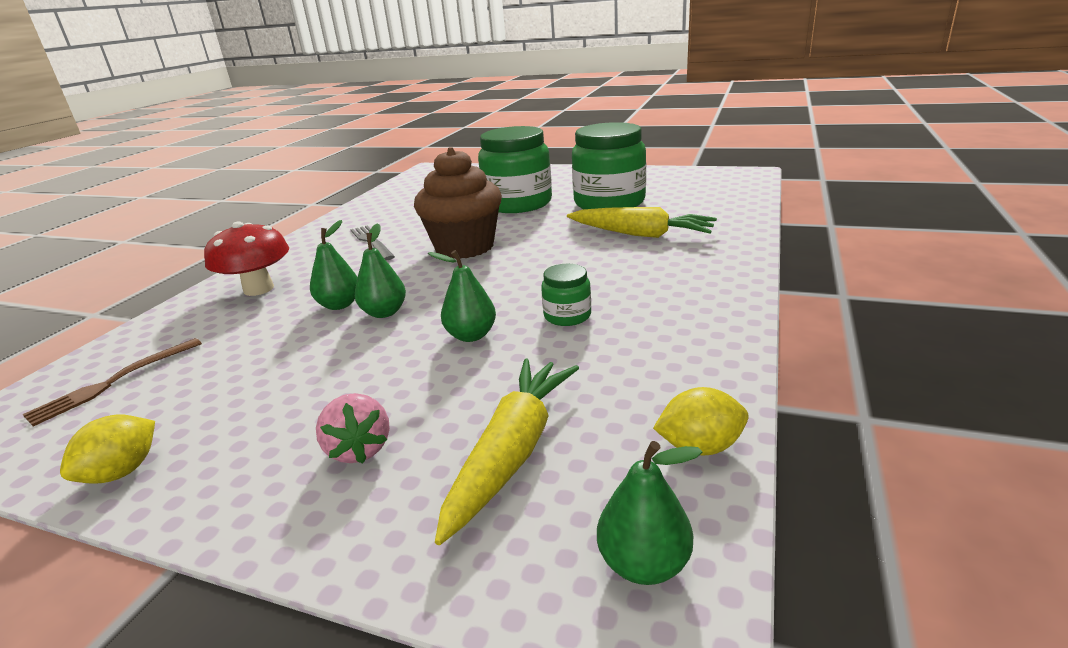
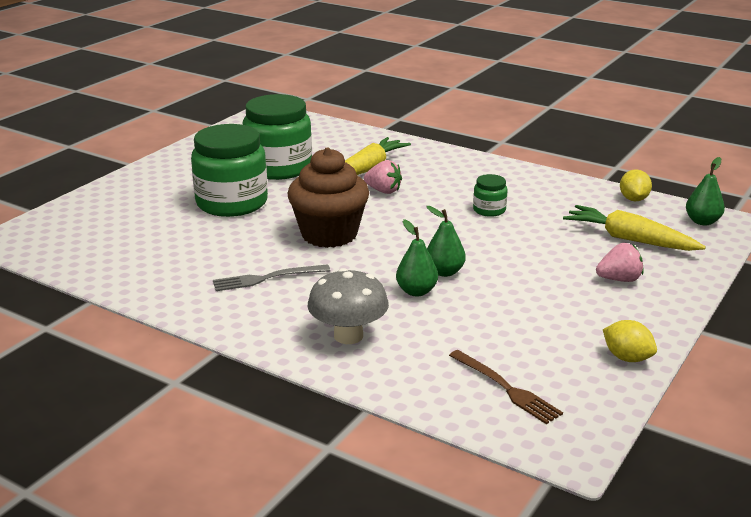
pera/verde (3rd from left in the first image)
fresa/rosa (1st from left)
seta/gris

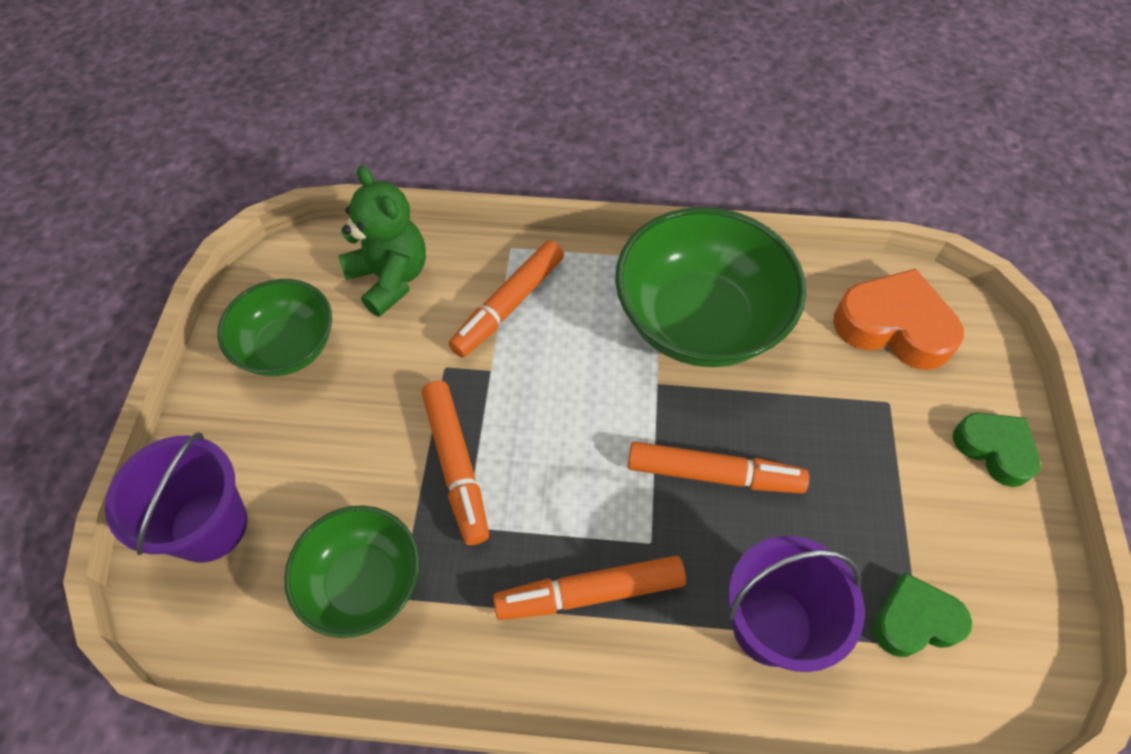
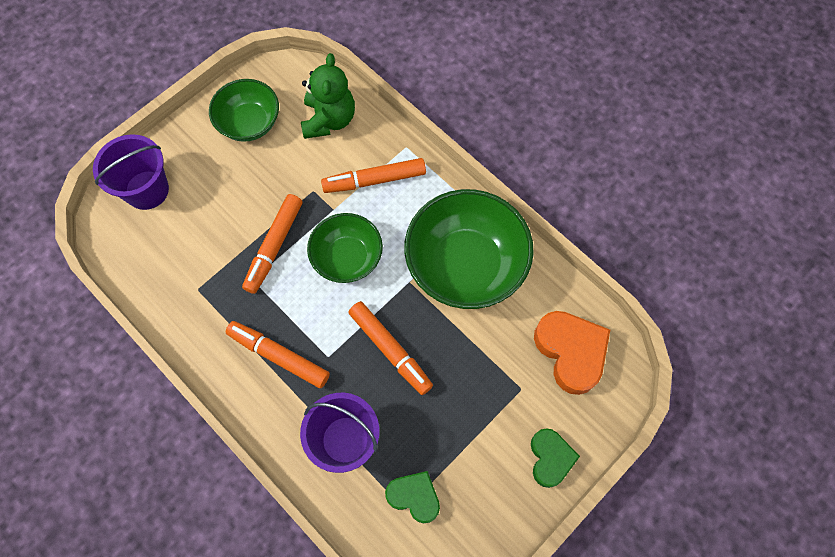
cuenco/verde (2nd from left)

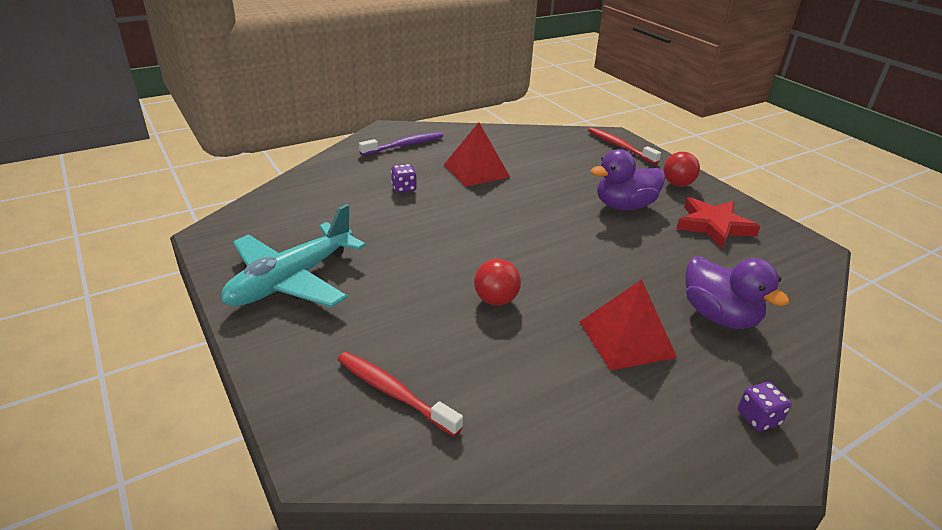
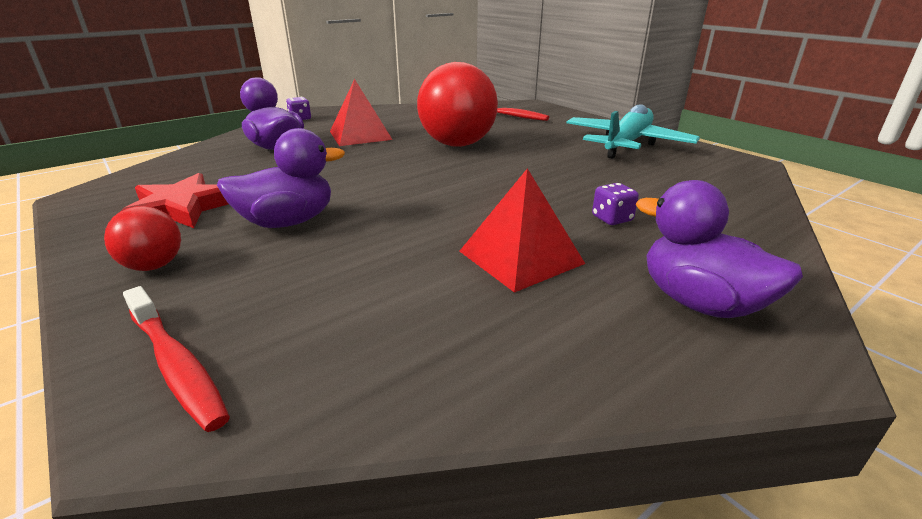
pato/morado (3rd from left)
pelota/rojo (2nd from left)

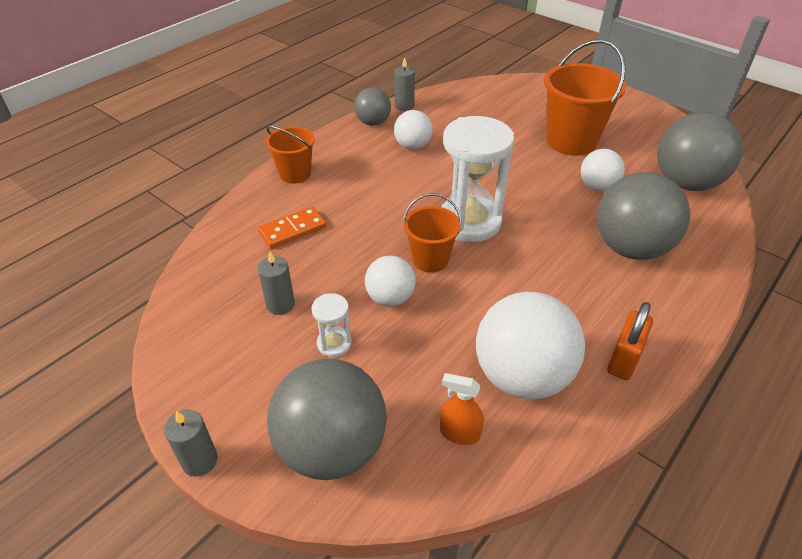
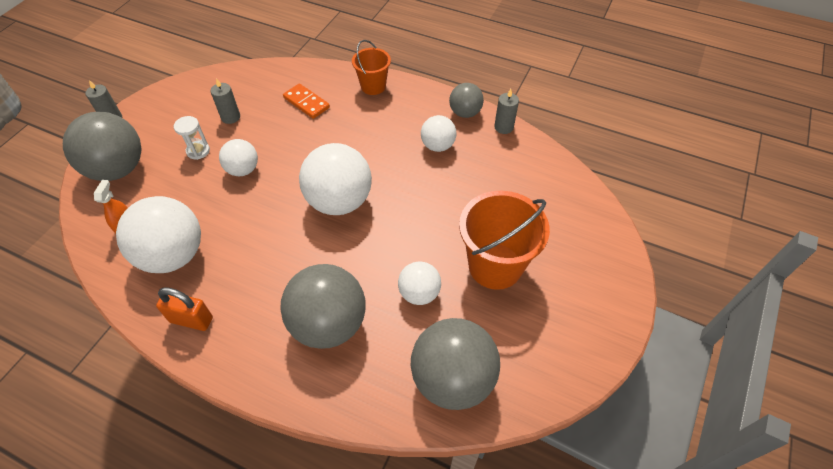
balde/naranja (2nd from left in the first image)
pelota/blanco (3rd from left)

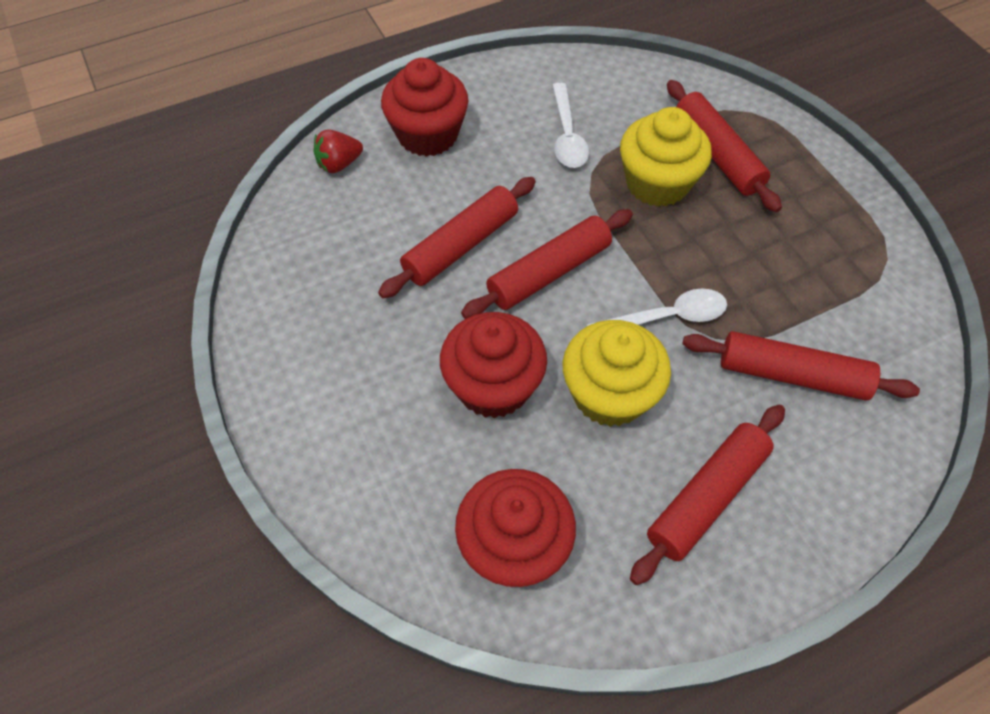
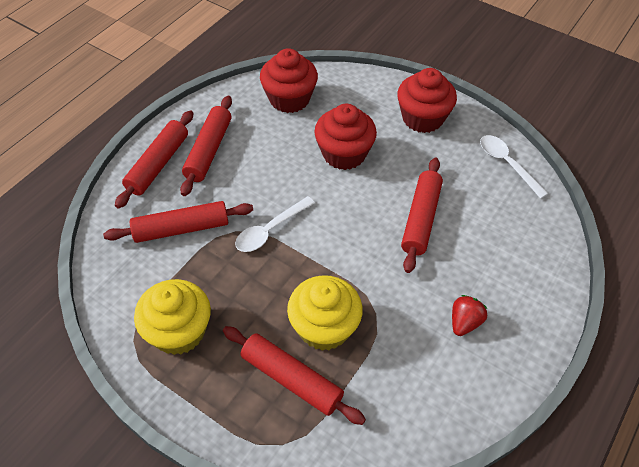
fresa/rojo
magdalena/rojo (3rd from left)
rodillo/rojo (1st from left)
cuchara/blanco (2nd from left)
magdalena/amarillo (1st from left)

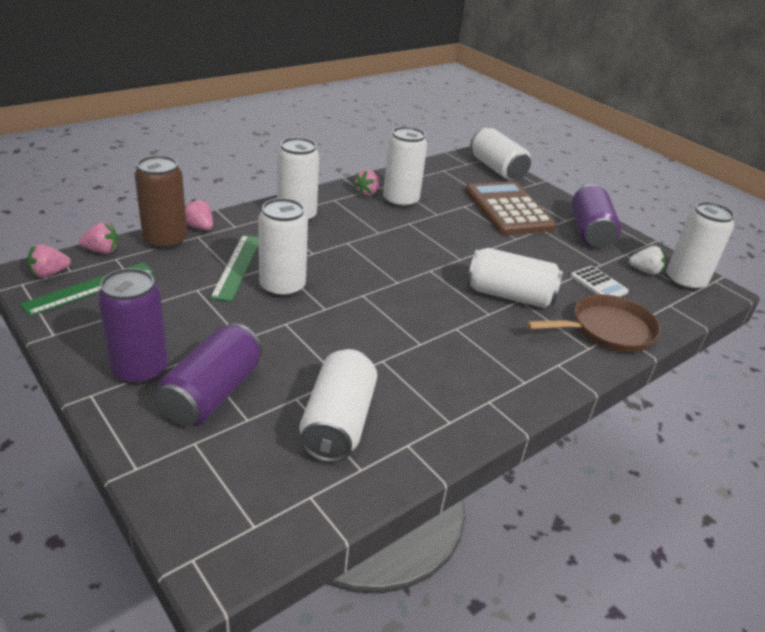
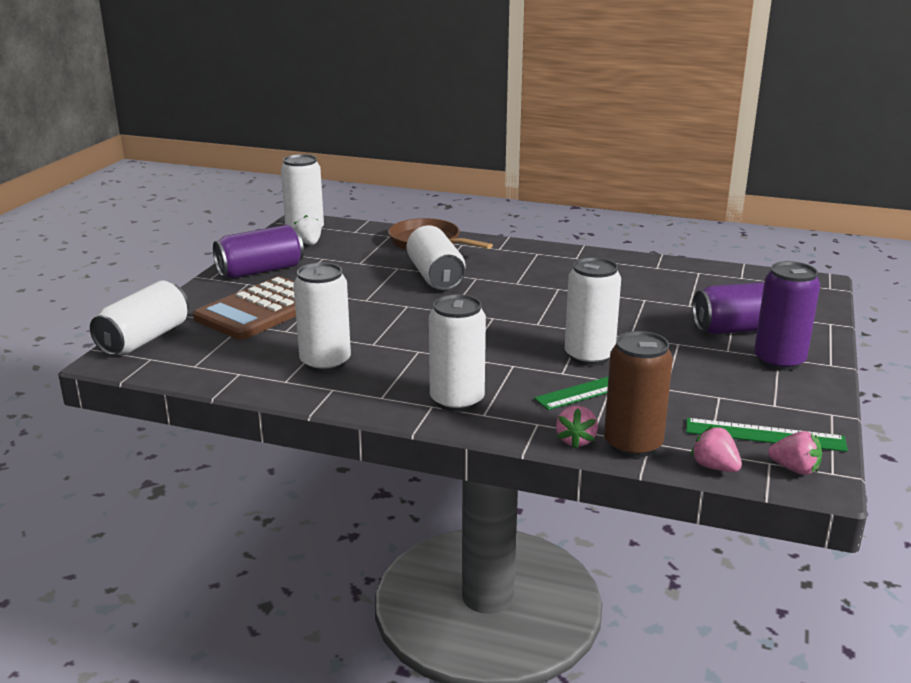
lata/blanco (3rd from left in the first image)
fresa/rosa (4th from left in the first image)
calculadora/blanco

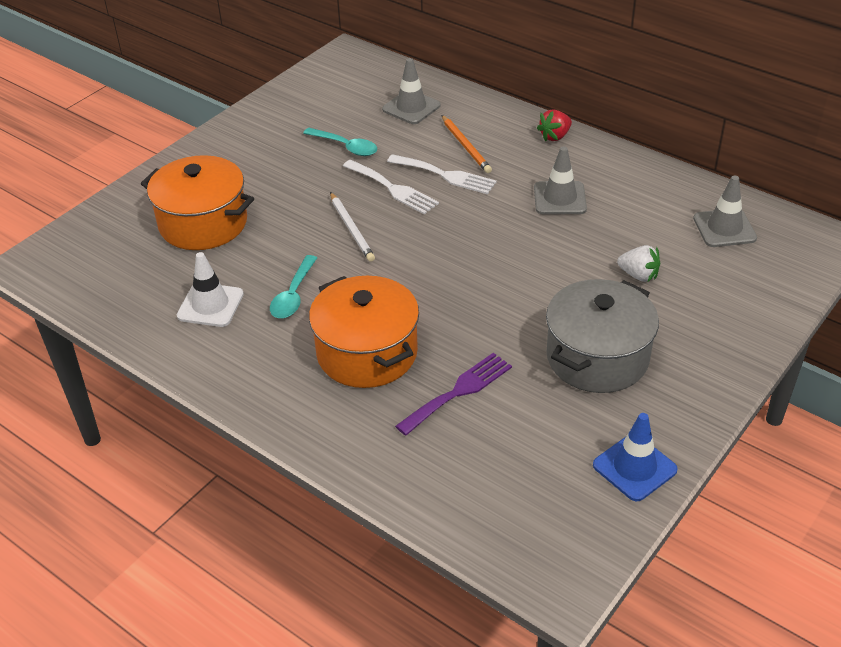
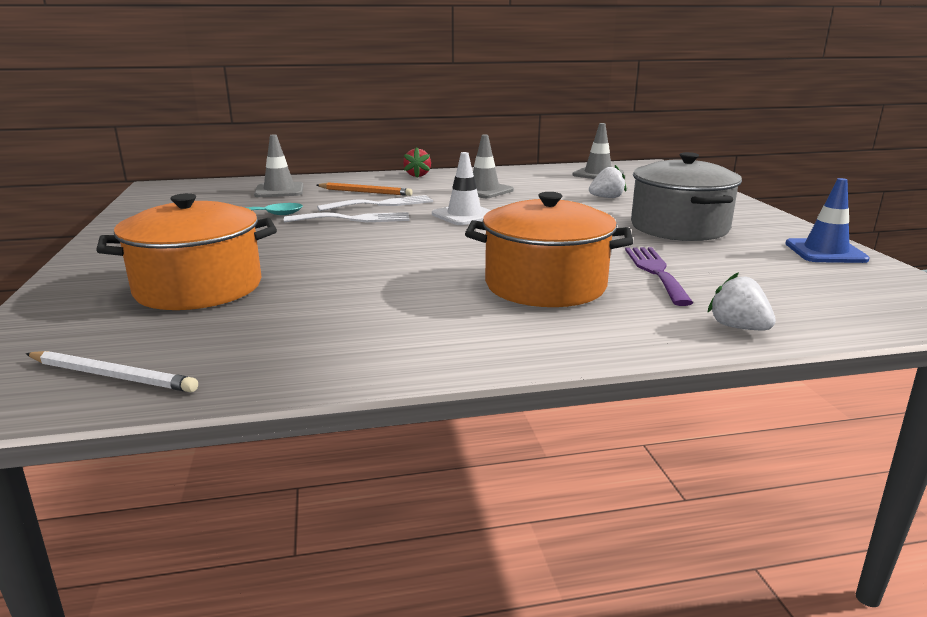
cuchara/turquesa (1st from left in the first image)
fresa/blanco (2nd from left)
cono de tráfico/blanco
lápiz/blanco

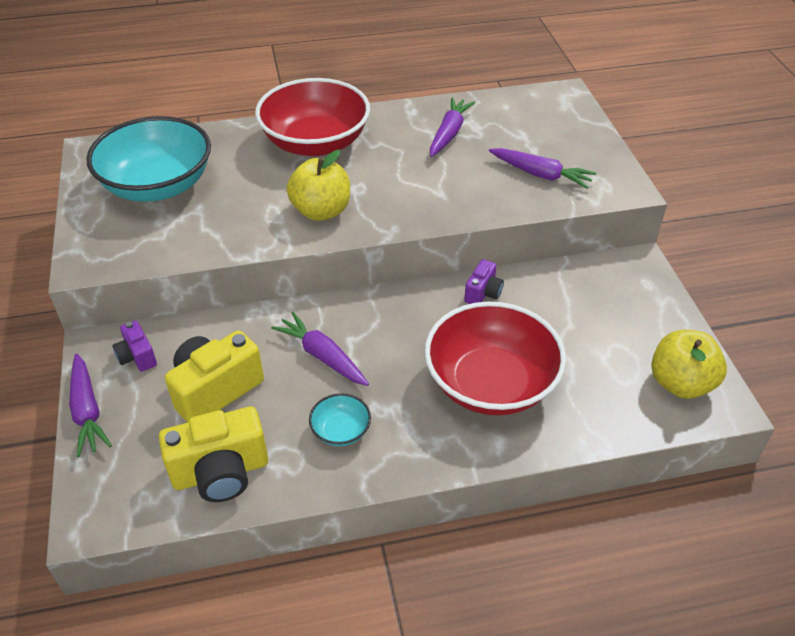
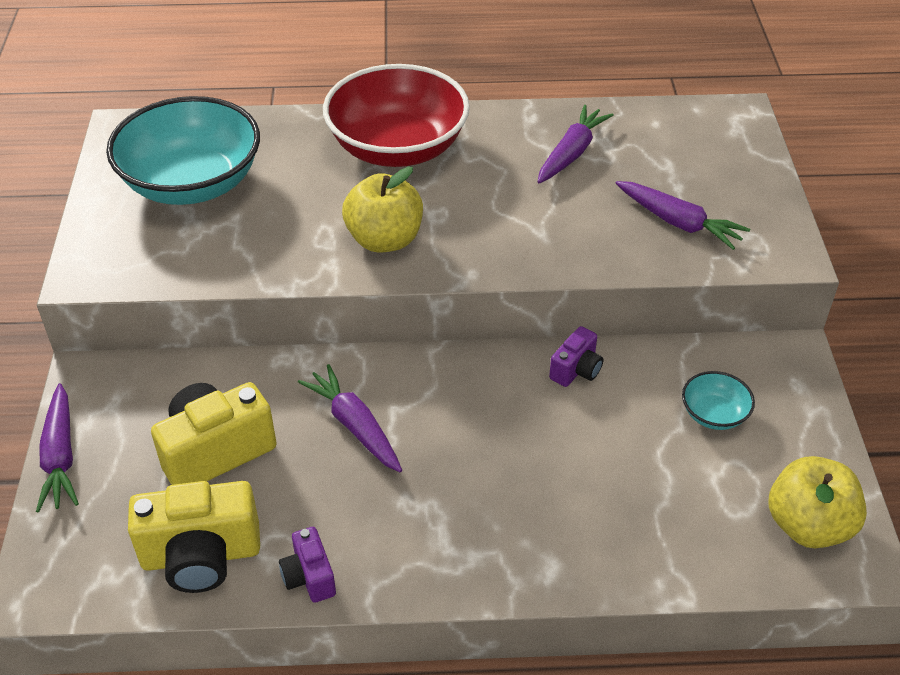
cuenco/rojo (2nd from left in the first image)
cámara/morado (1st from left)
cuenco/turquesa (2nd from left)

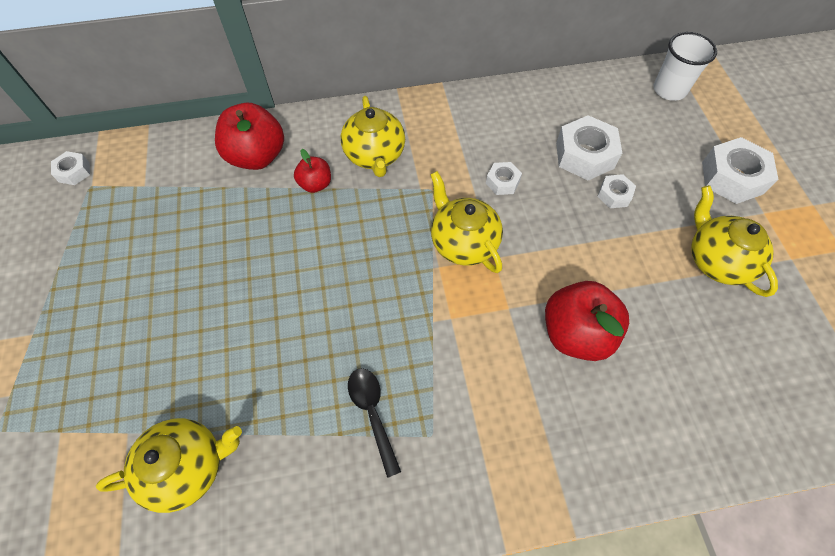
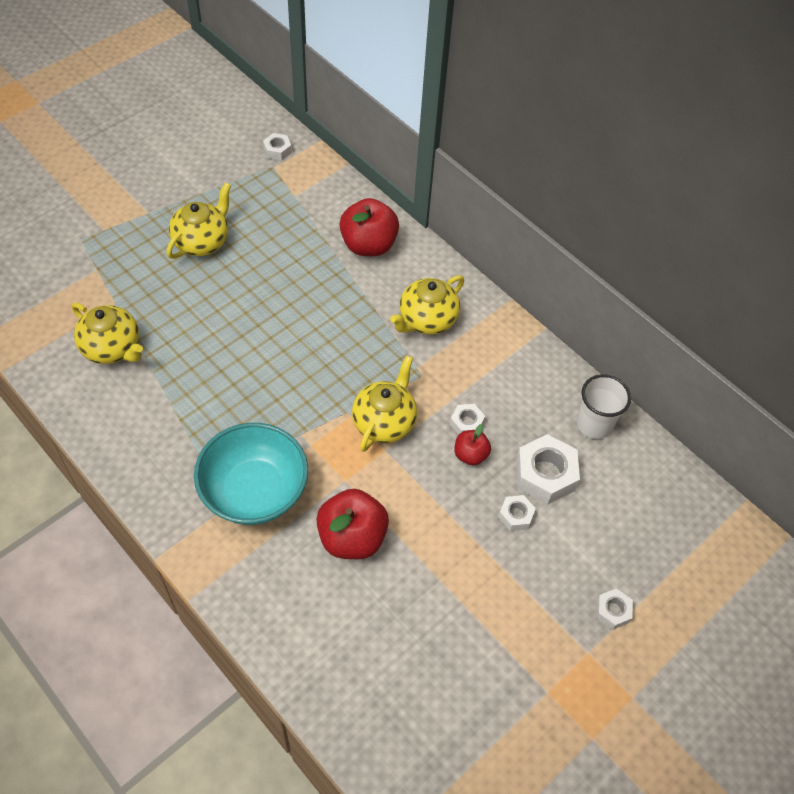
cuchara/negro
cuenco/turquesa
manzana/rojo (3rd from left)
vaso/blanco
tetera/amarillo (2nd from left)
tuerca/blanco (5th from left)

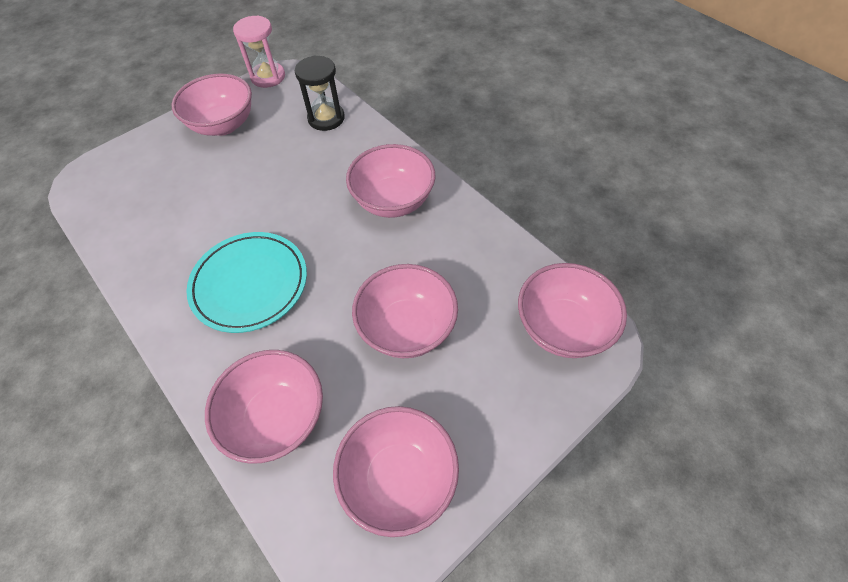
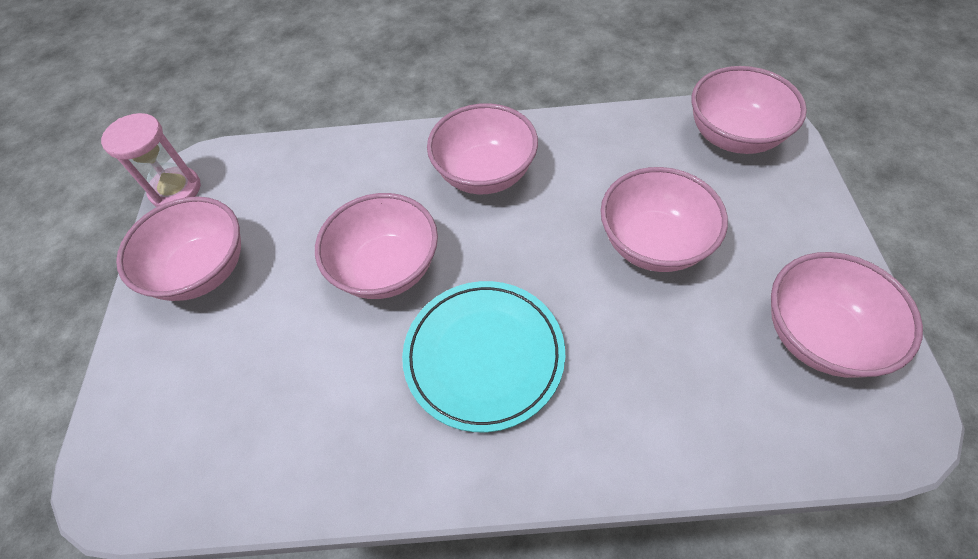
reloj de arena/negro
cuenco/rosa (2nd from left)

